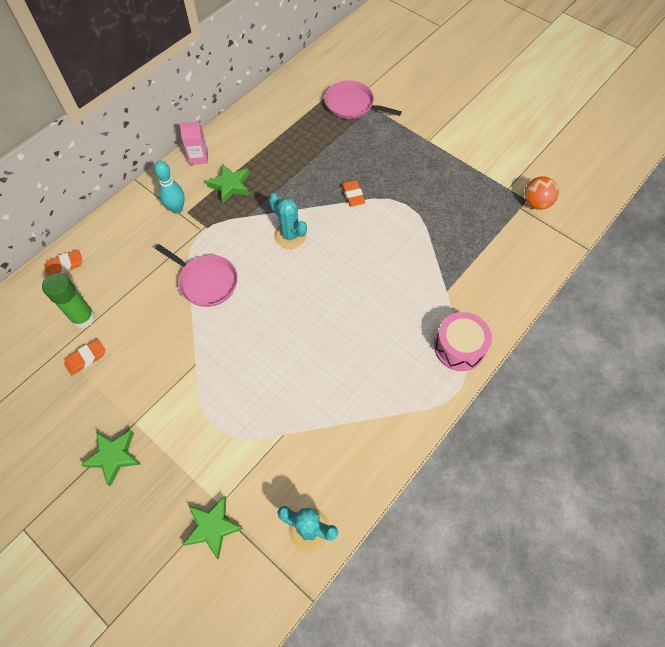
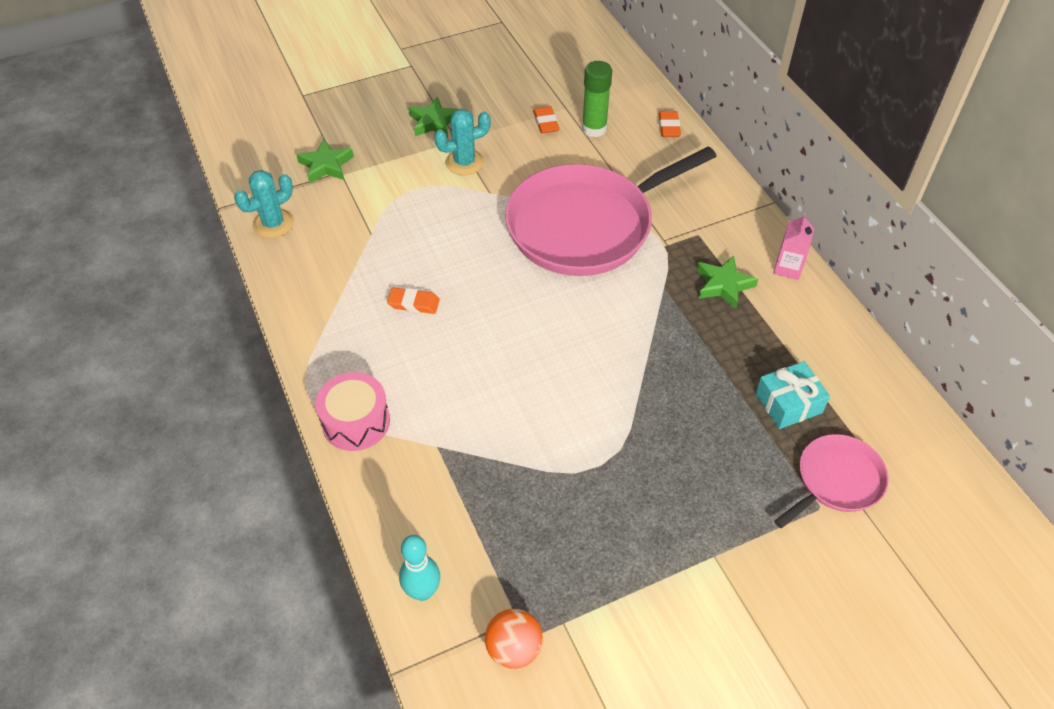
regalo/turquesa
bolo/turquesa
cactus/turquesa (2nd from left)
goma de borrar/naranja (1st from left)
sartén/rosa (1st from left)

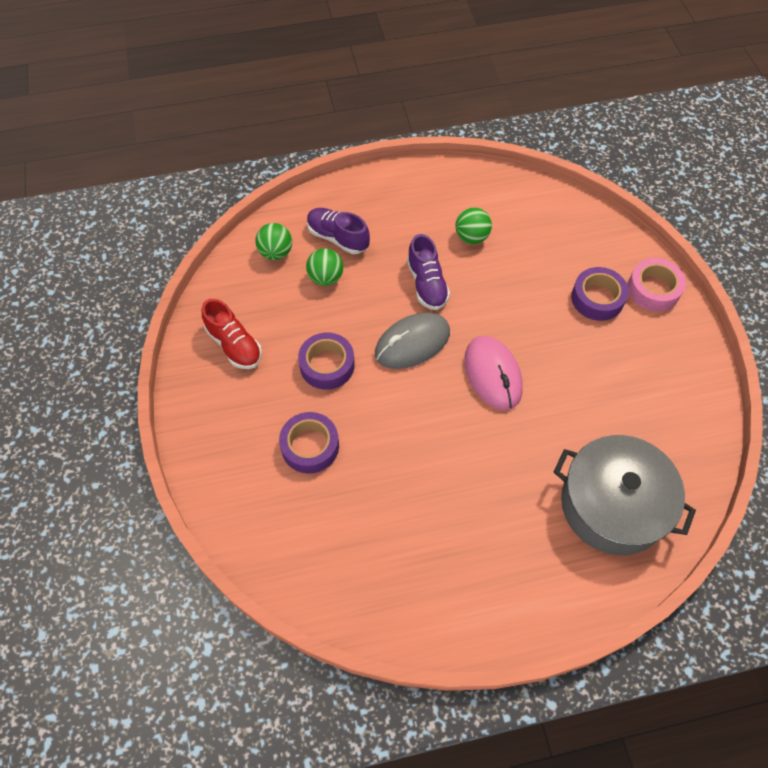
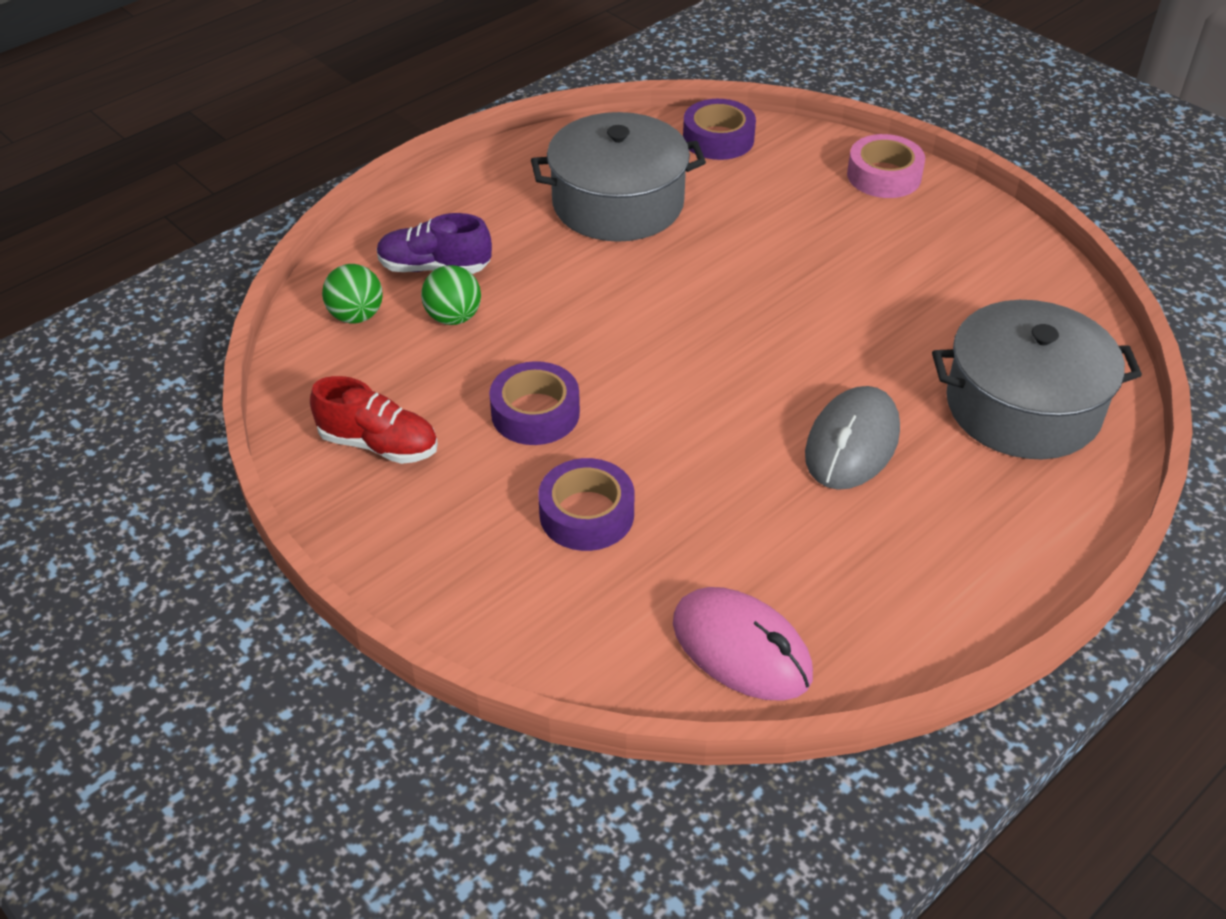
zapato/morado (2nd from left in the first image)
ratón/gris
ratón/rosa
cinta adhesiva/morado (3rd from left)
olla/gris (1st from left)

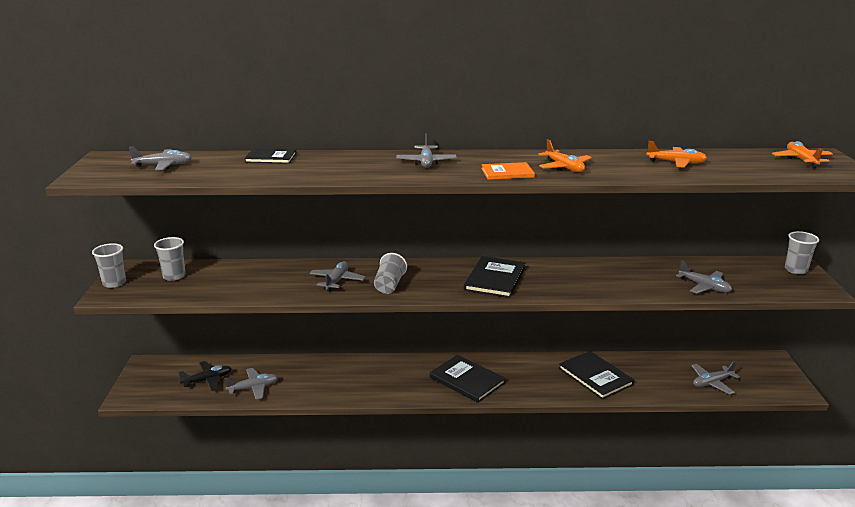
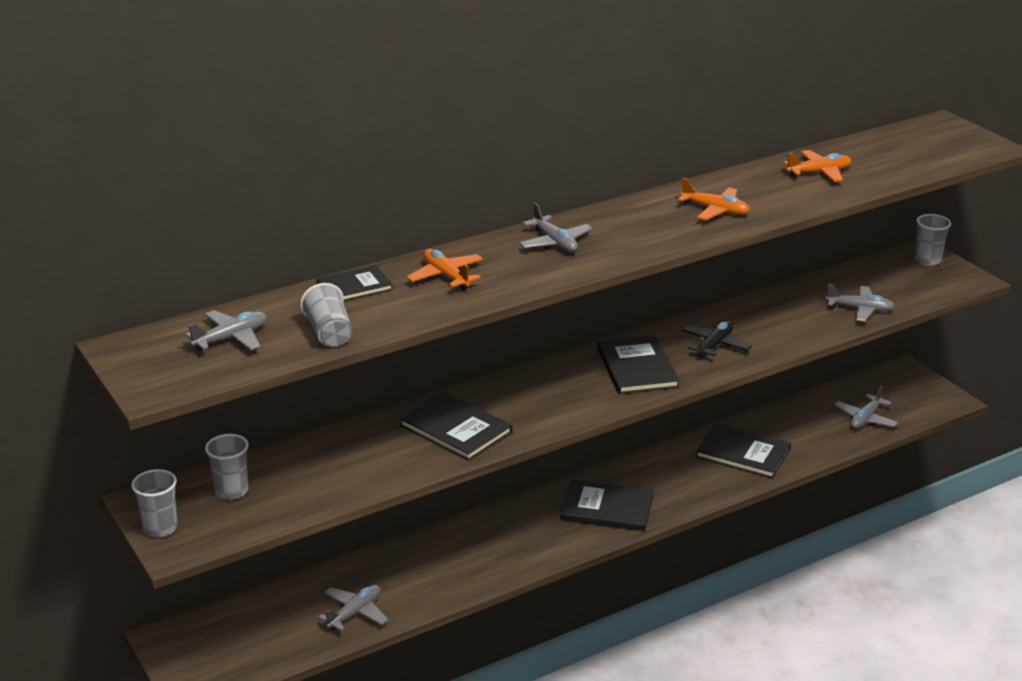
libro/naranja
avión/negro
vaso/gris (3rd from left)
avión/naranja (1st from left)
libro/negro (2nd from left)

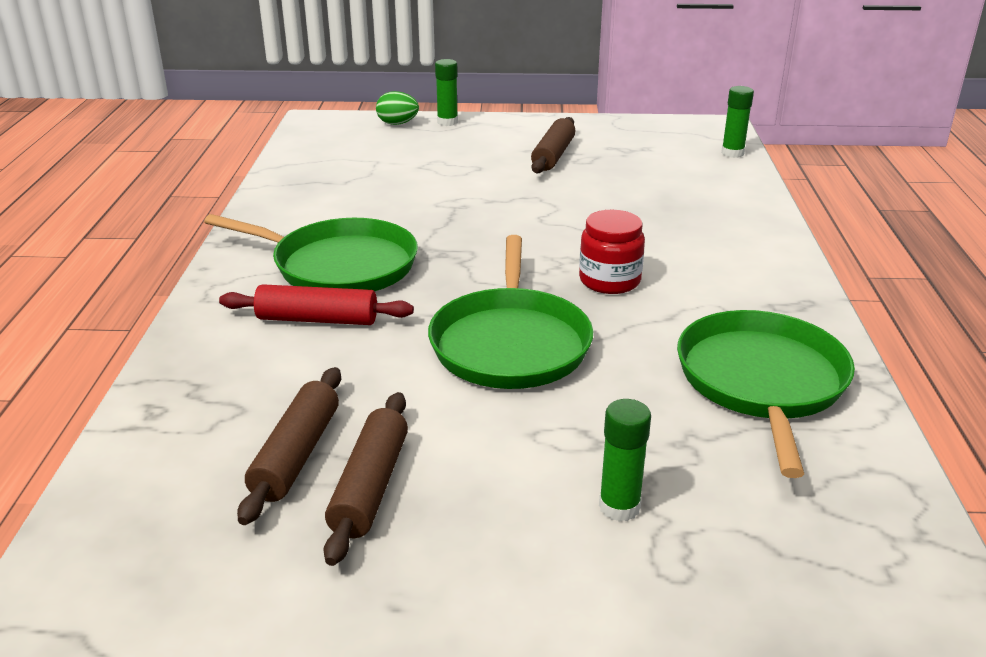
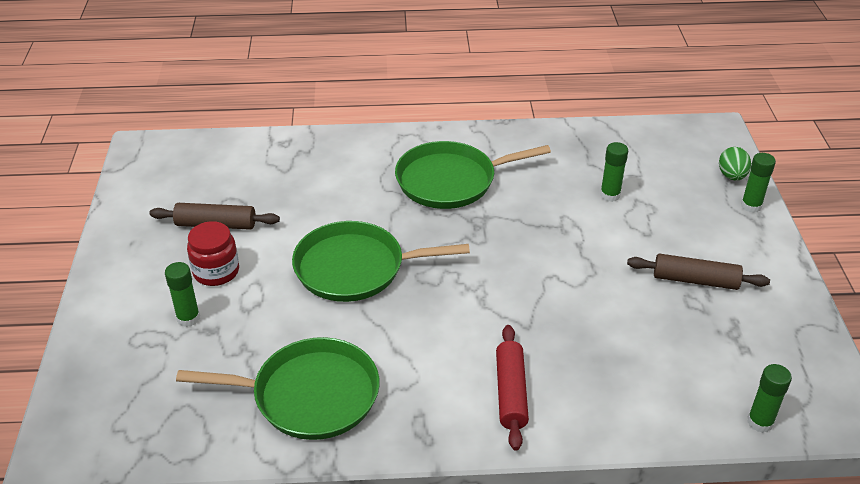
rodillo/marrón (1st from left in the first image)
barra de pegamento/verde (2nd from left)
rodillo/rojo
tarro/rojo
sartén/verde (3rd from left)

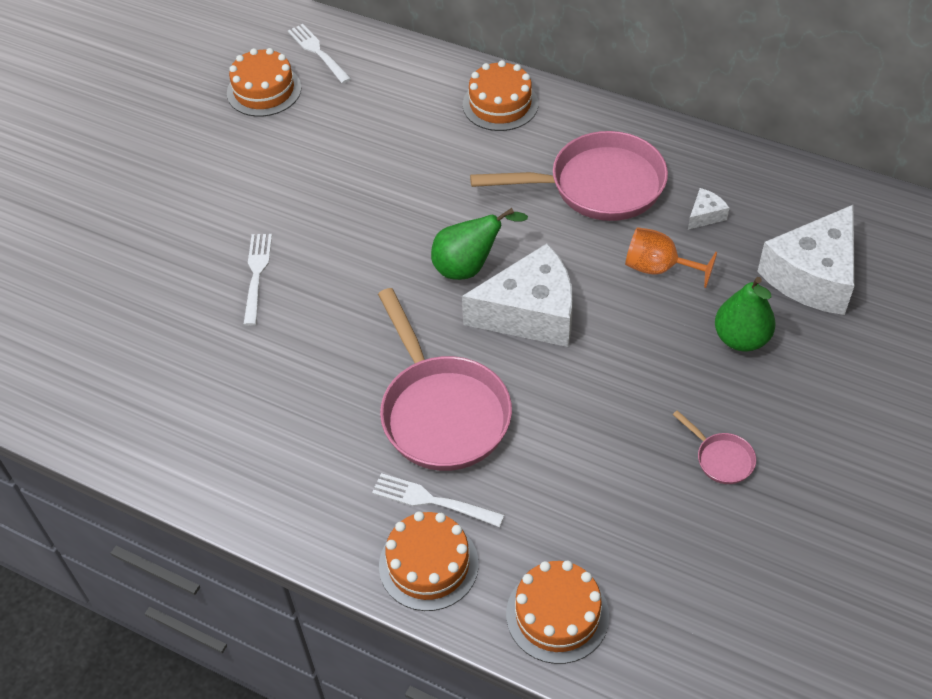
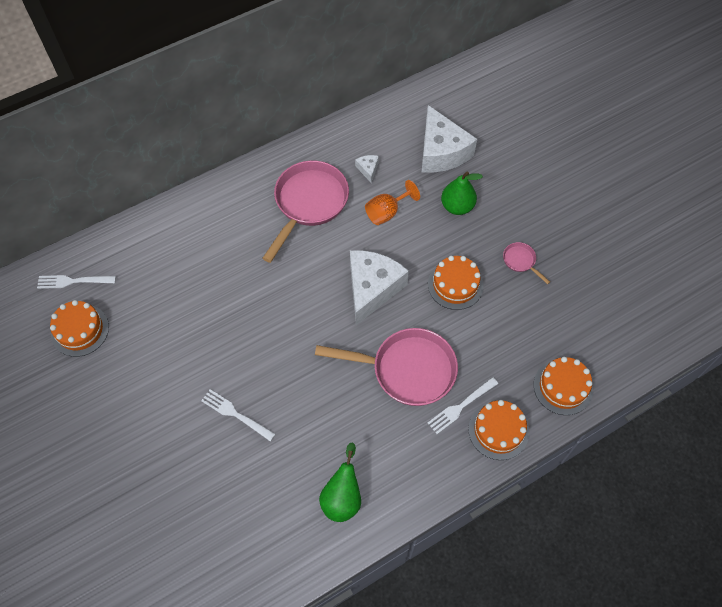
pera/verde (1st from left)
tarta/naranja (2nd from left)
sartén/rosa (3rd from left)

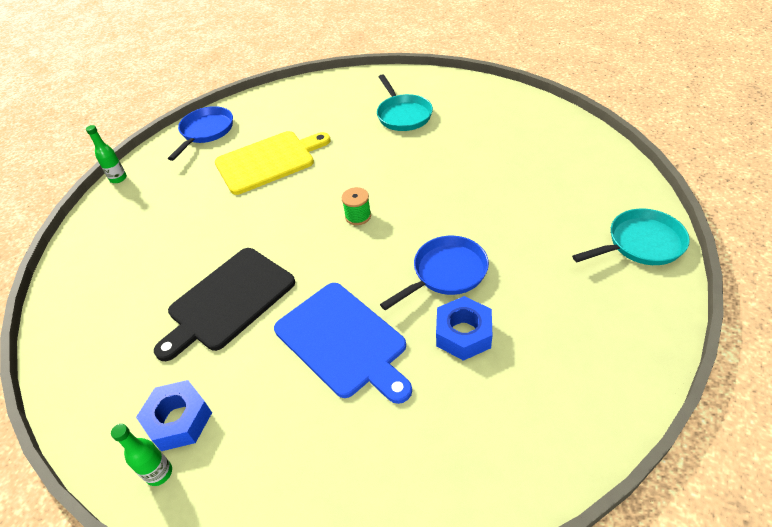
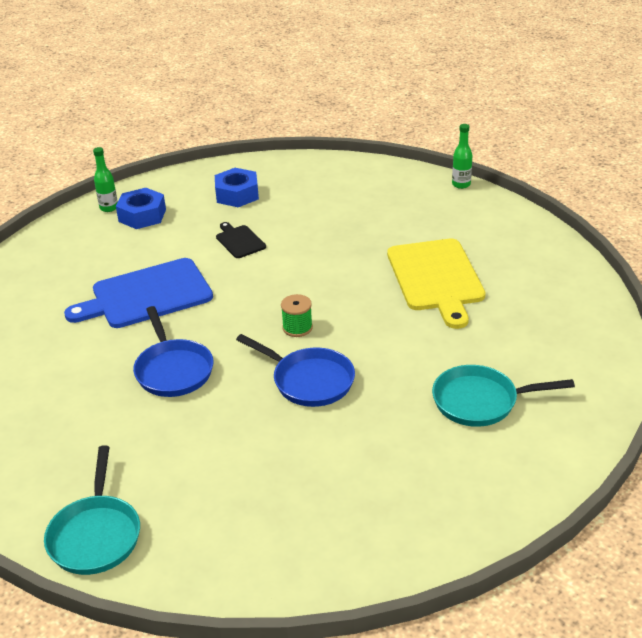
sartén/azul (2nd from left)
tuerca/azul (2nd from left)
tabla de cortar/negro

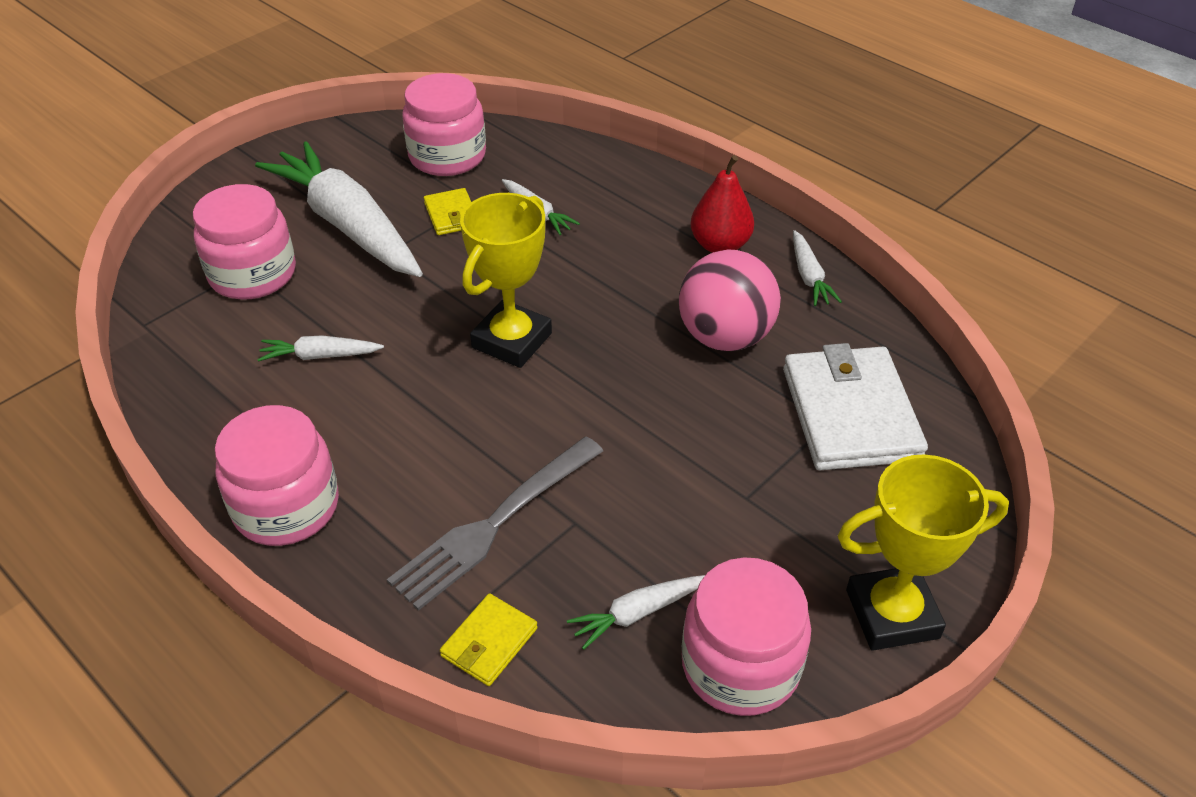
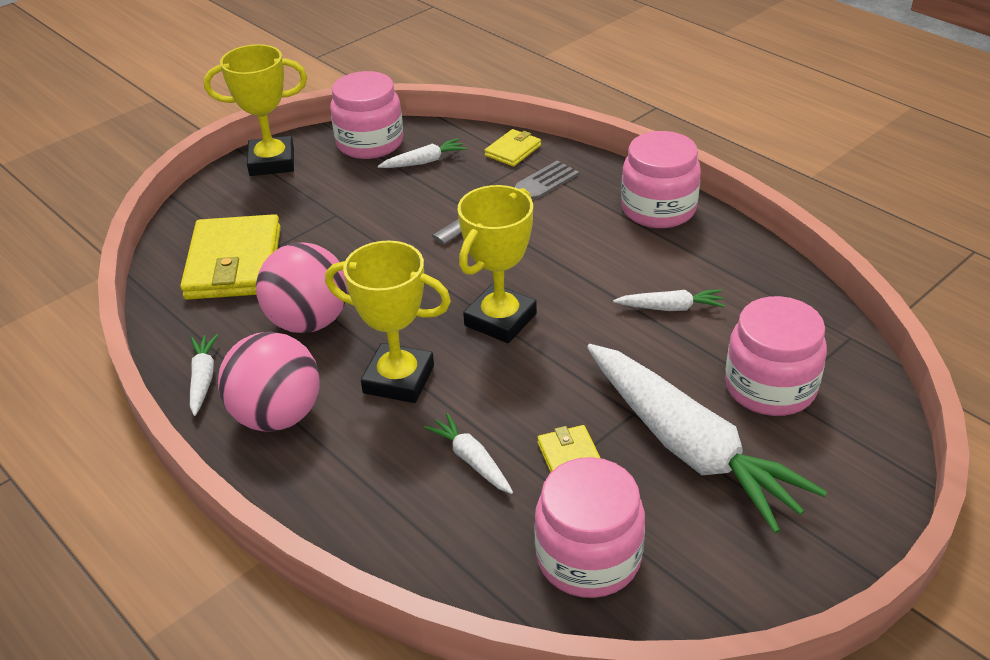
trofeo/amarillo (2nd from left)
pelota/rosa (1st from left)
cartera/amarillo (1st from left)

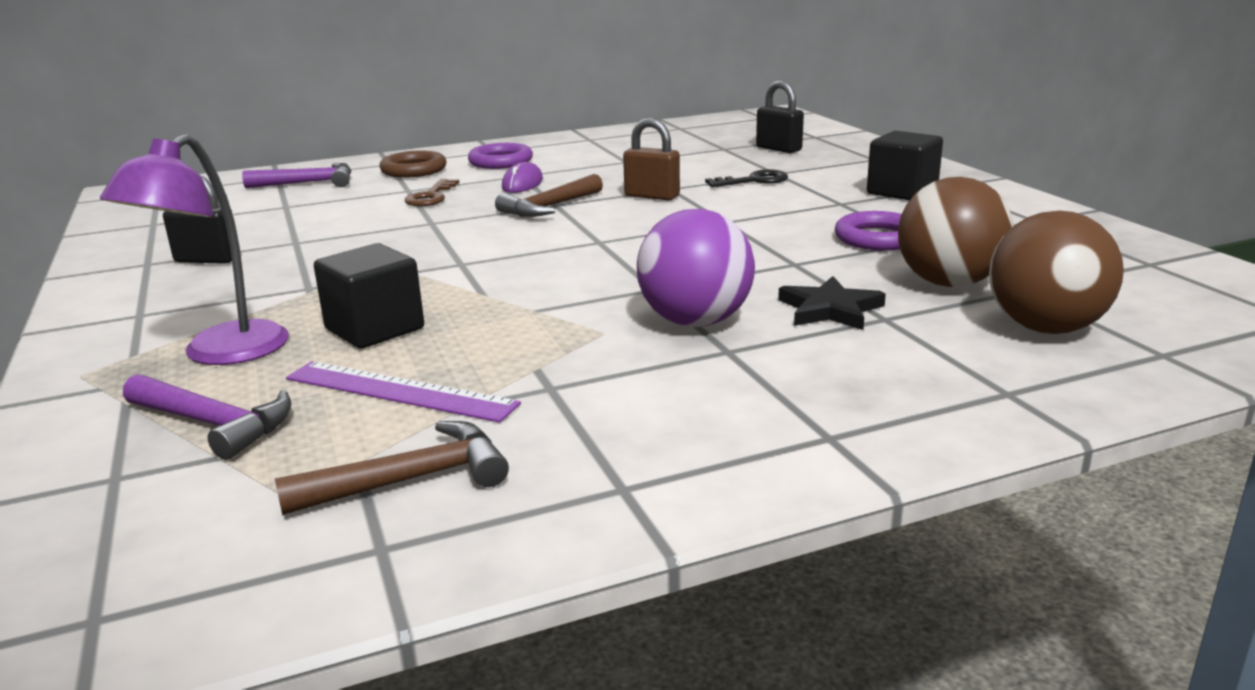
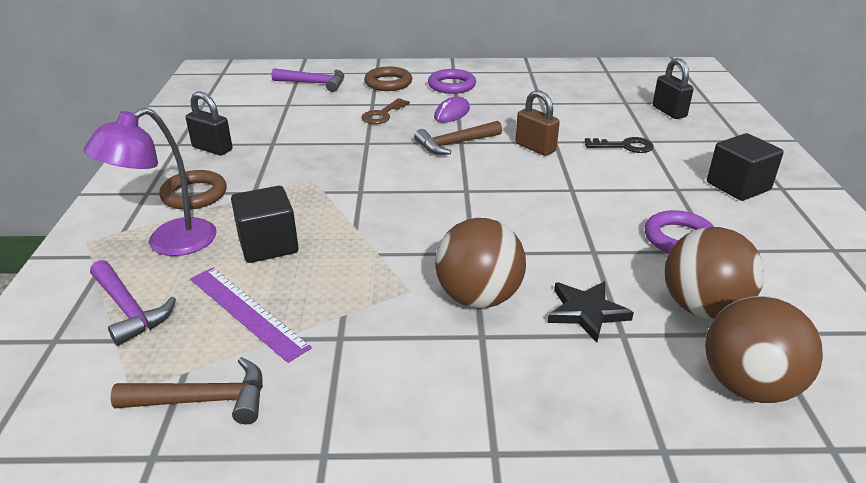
anillo/marrón (1st from left)
pelota/marrón (1st from left)

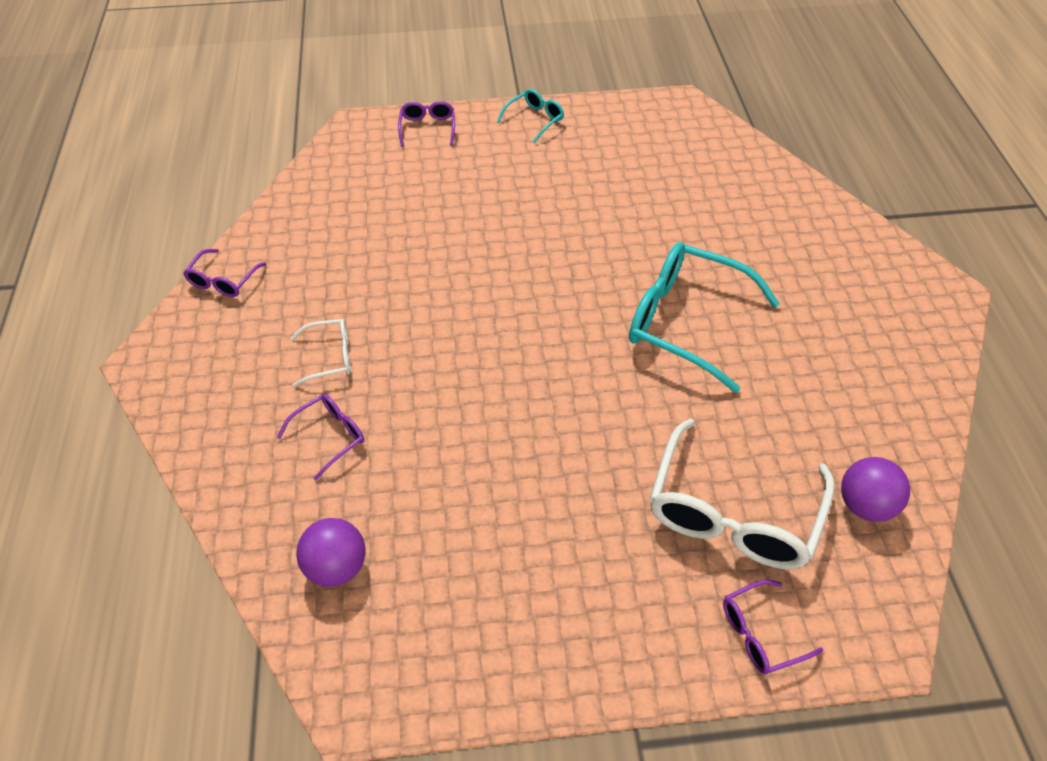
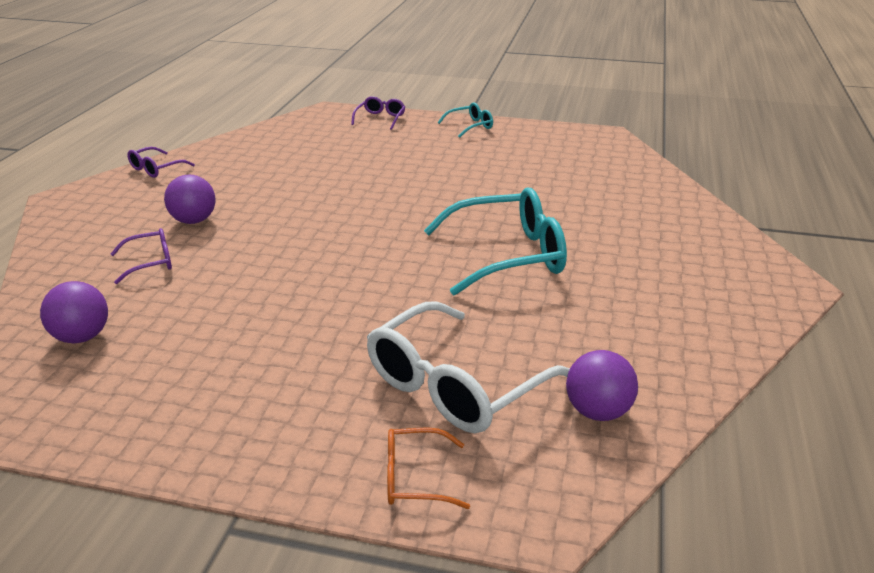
pelota/morado (2nd from left)
gafas/naranja
gafas/turquesa (2nd from left)

